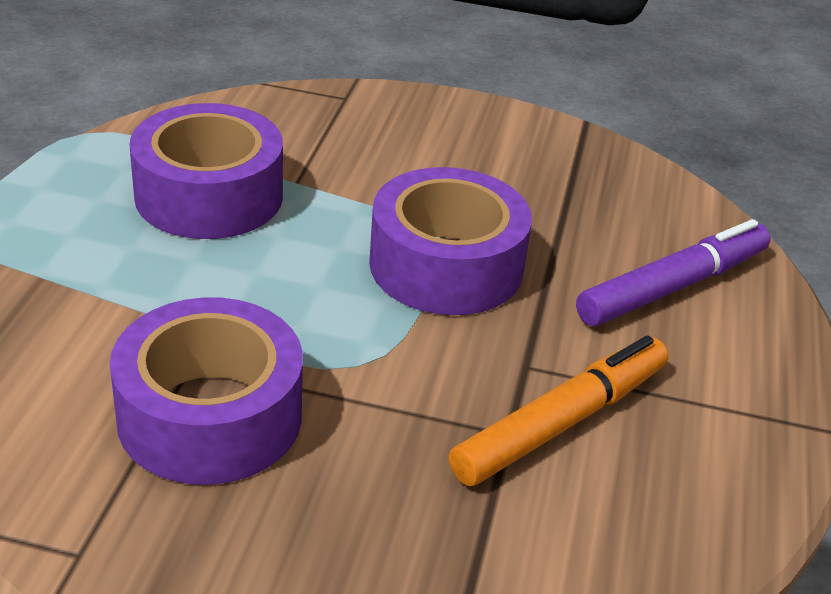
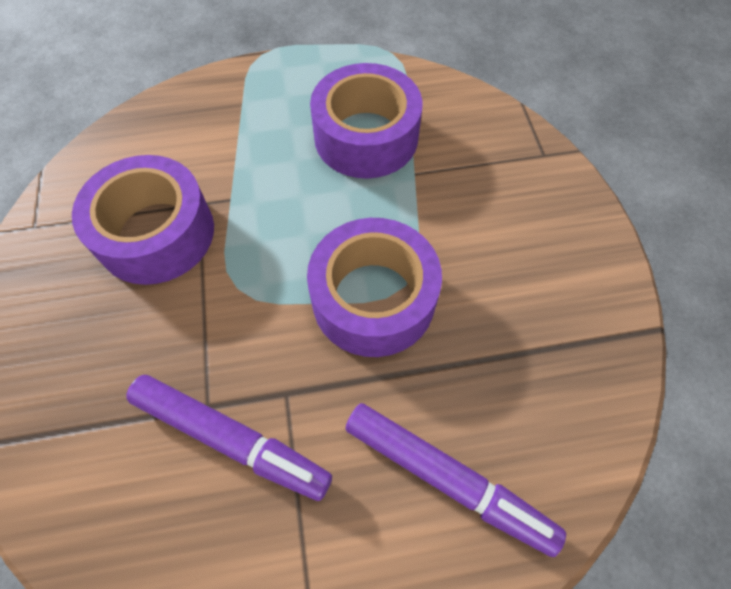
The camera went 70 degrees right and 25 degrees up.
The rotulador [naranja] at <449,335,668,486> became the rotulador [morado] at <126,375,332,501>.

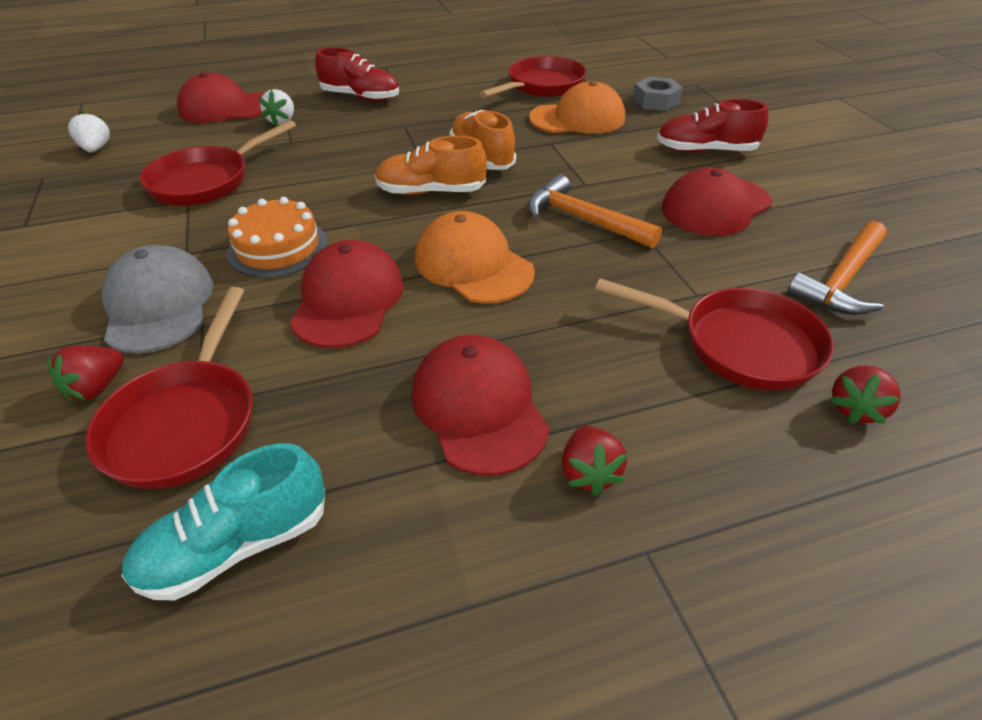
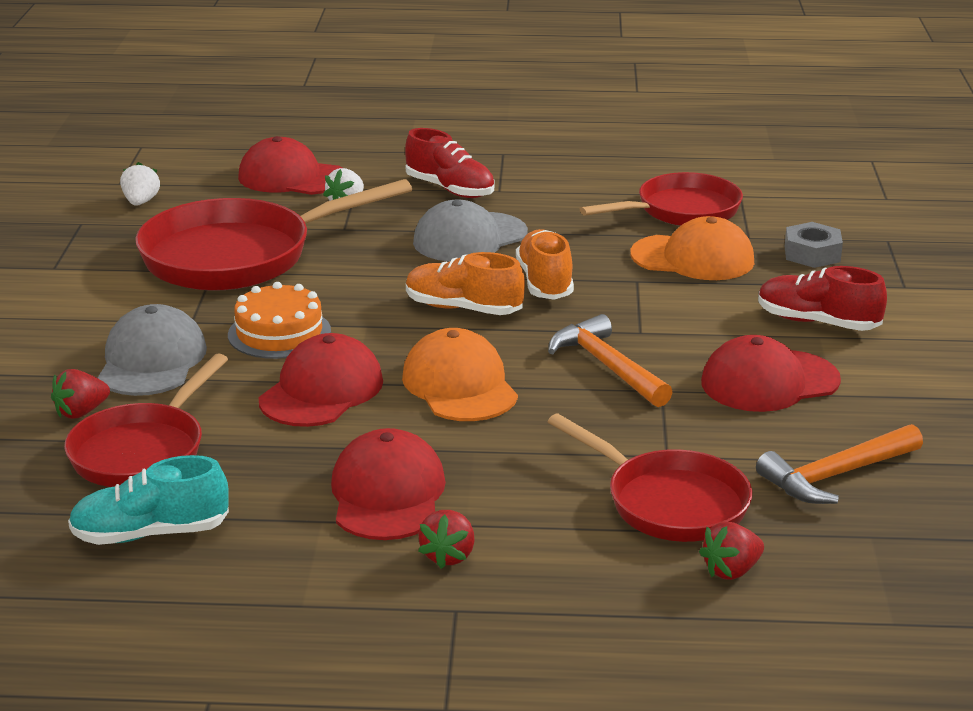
The camera went 20 degrees right and 15 degrees down.
The sartén [rojo] at <140,120,296,206> changed to 1.55 times the size.
The gorra [gris] at <413,200,528,262> appeared.

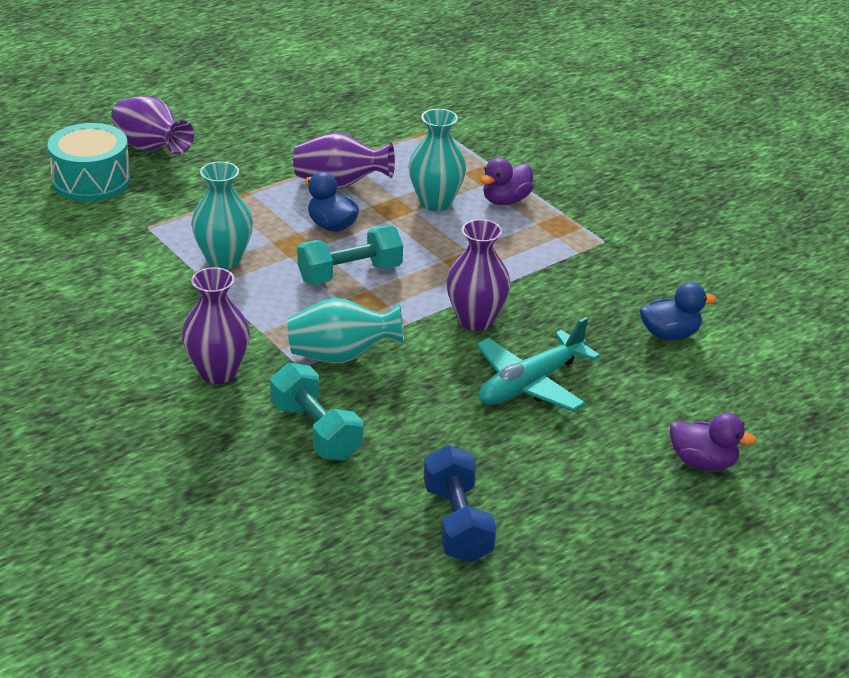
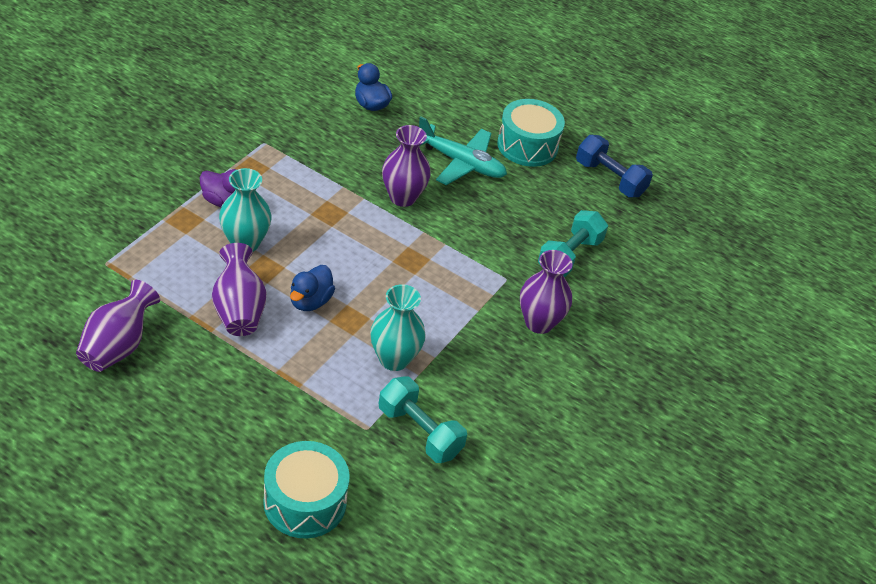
The camera went 115 degrees left and 10 degrees up.
The florero [morado] moved from <111,96,194,154> to <76,280,160,372>.
The florero [turquesa] at <287,298,404,363> disappeared.
The mancuerna [turquesa] moved from <297,226,403,285> to <379,376,467,463>.
The mancuerna [azul] at <424,445,497,563> turned 75 degrees clockwise.
The pato [morado] at <670,413,756,471> disappeared.
The tambor [turquesa] at <497,99,565,167> appeared.

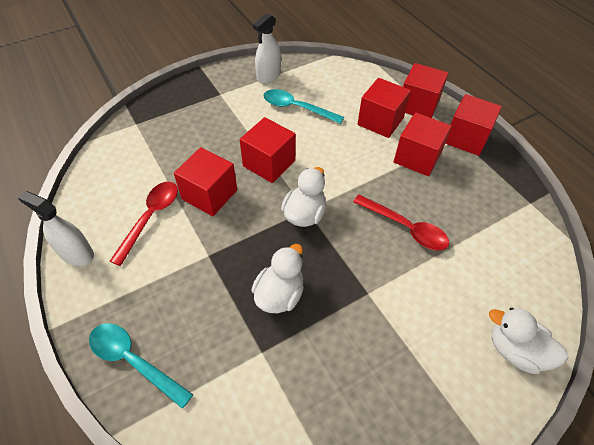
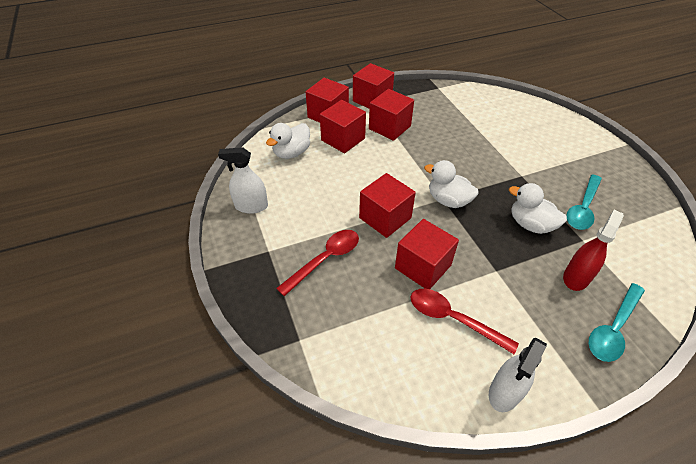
The camera went 80 degrees left and 5 degrees down.
The pulverizador [blanco] at <253,13,281,83> turned 135 degrees clockwise.
The cuchara [turquesa] moved from <263,89,344,124> to <566,174,602,230>.
The cuchara [rojo] moved from <353,194,449,250> to <276,230,359,296>.
The pato [blanco] moved from <489,308,568,374> to <266,123,310,159>.
The pulverizador [rojo] at <563,210,624,291> appeared.

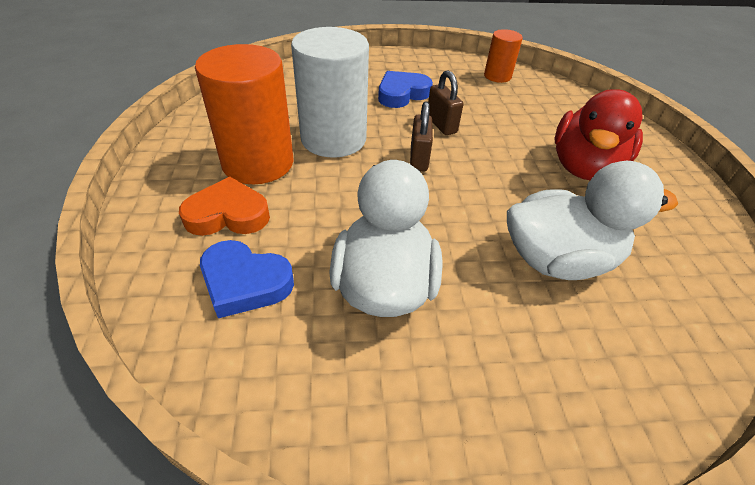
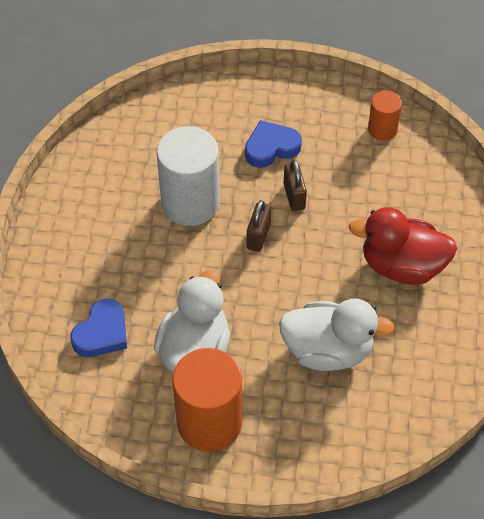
The camera went 15 degrees right and 10 degrees up.
The corazón [naranja] at <179,177,270,236> disappeared.
The cilindro [naranja] moved from <195,44,294,184> to <172,348,242,451>.
The corazón [azul] at <200,240,294,318> turned 90 degrees counterclockwise.
The pato [rojo] at <554,89,643,180> turned 60 degrees clockwise.

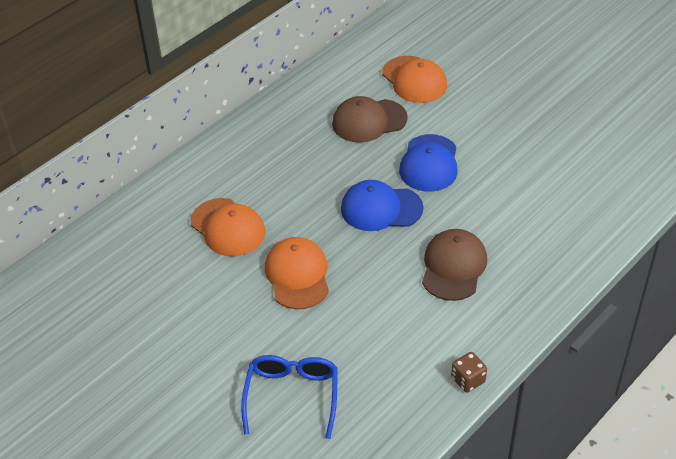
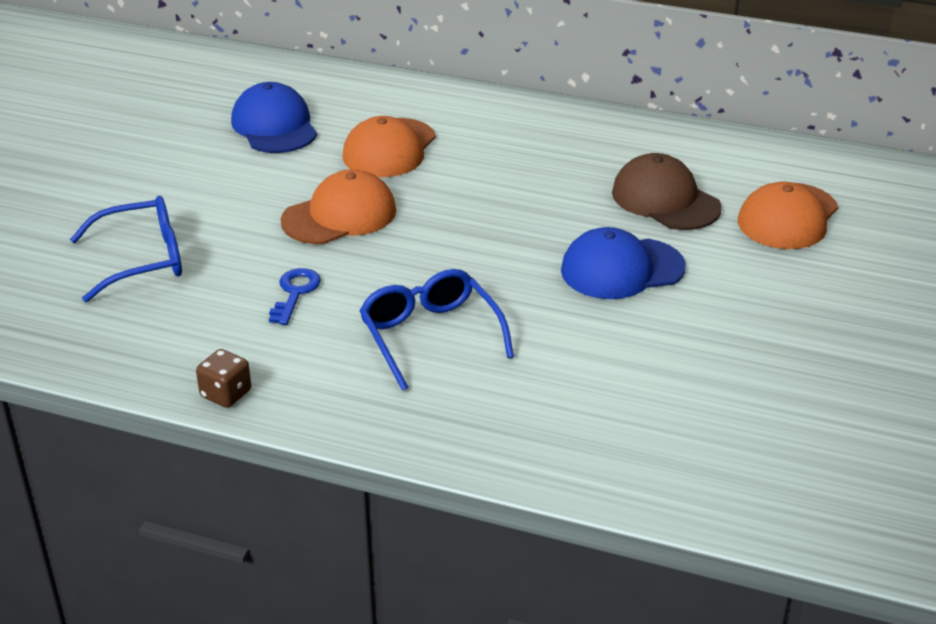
The camera went 65 degrees right and 10 degrees down.
The gorra [azul] moved from <341,180,423,231> to <231,82,317,153>.
The gorra [marrón] at <422,229,487,301> was replaced by the gafas [azul] at <359,269,514,391>.
The llave [azul] at <269,268,321,325> appeared.

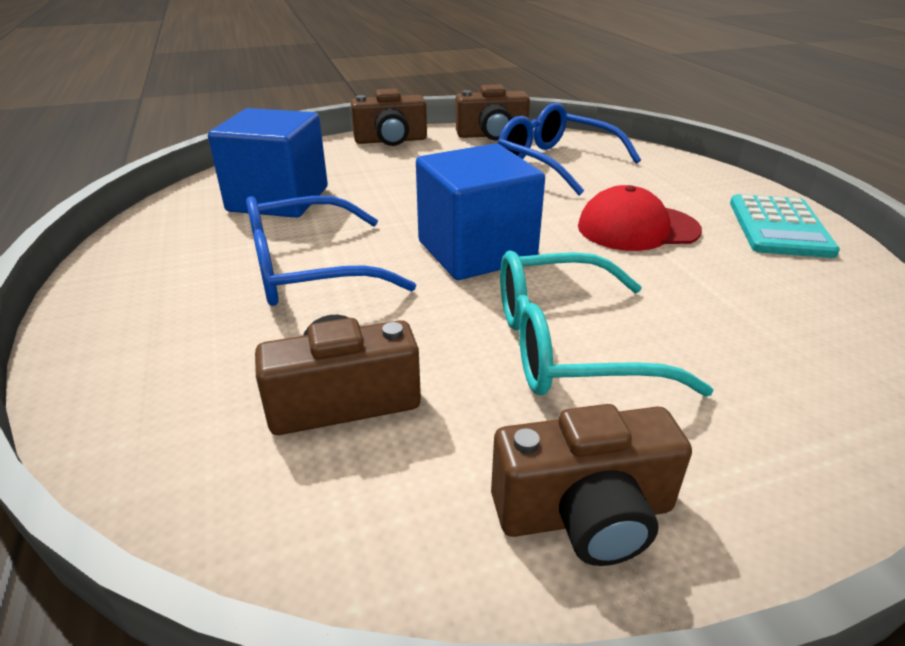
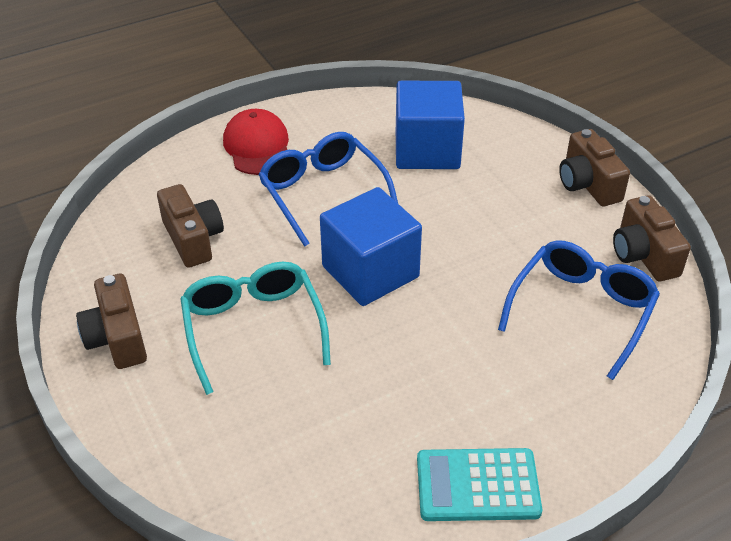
The camera went 80 degrees right and 10 degrees up.
The gorra [rojo] moved from <578,185,702,251> to <223,109,289,175>.

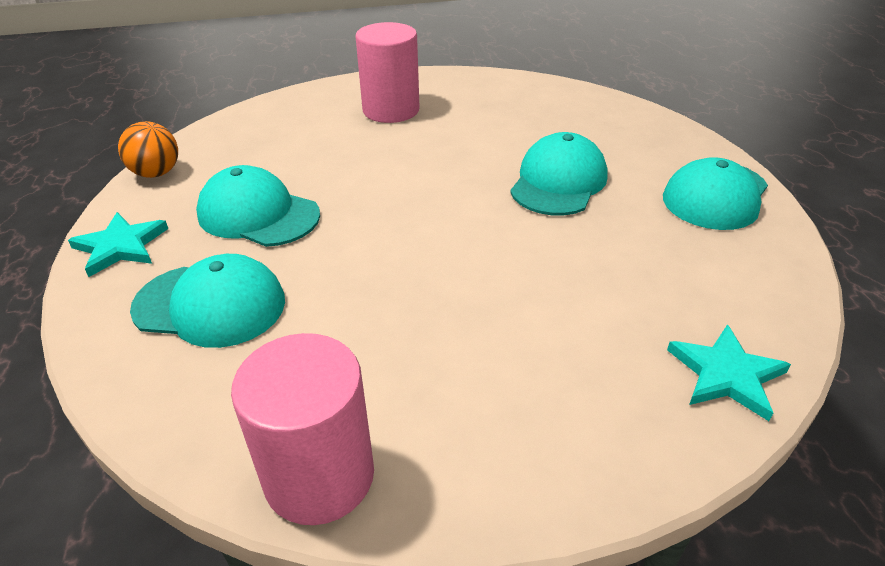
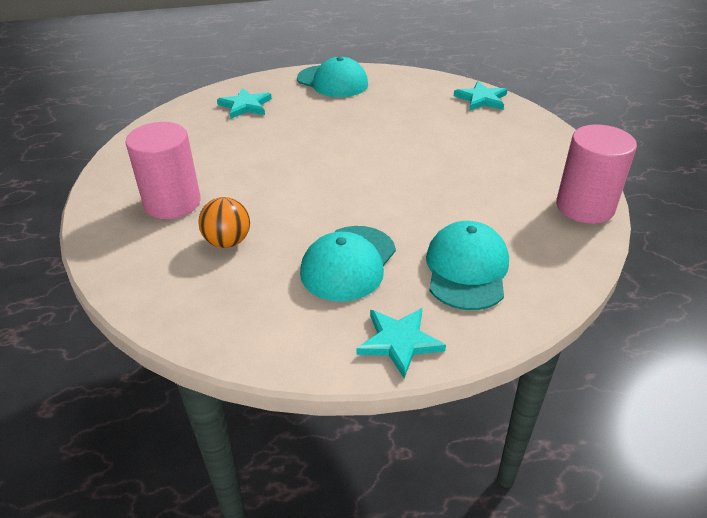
The camera went 90 degrees left and 0 degrees up.
The pelota [naranja] moved from <118,121,178,178> to <198,197,250,248>.
The gorra [turquesa] at <510,132,608,215> disappeared.
The estrella [turquesa] at <217,87,272,119> appeared.

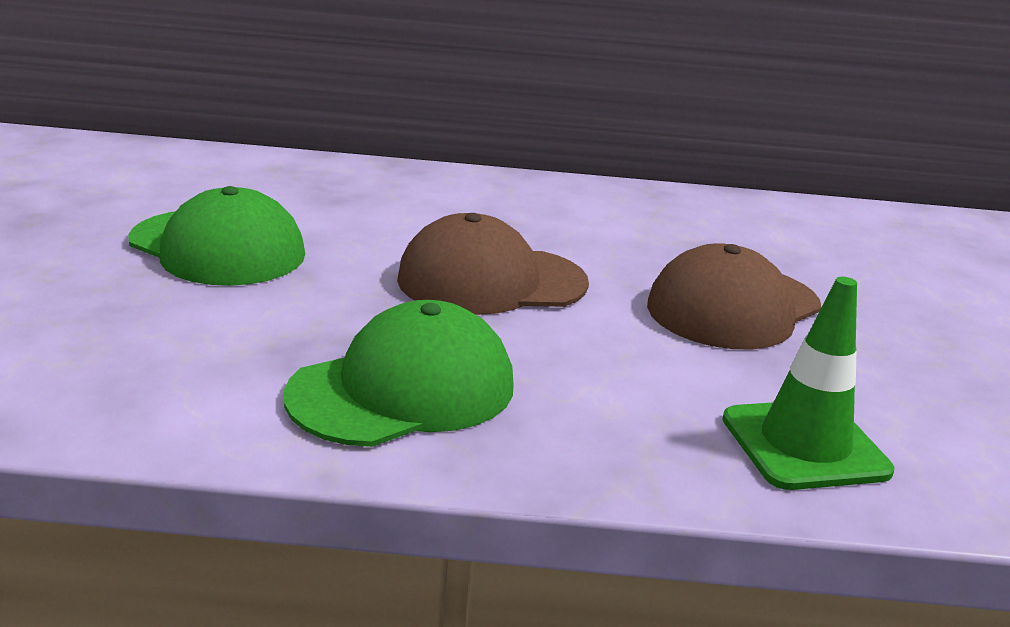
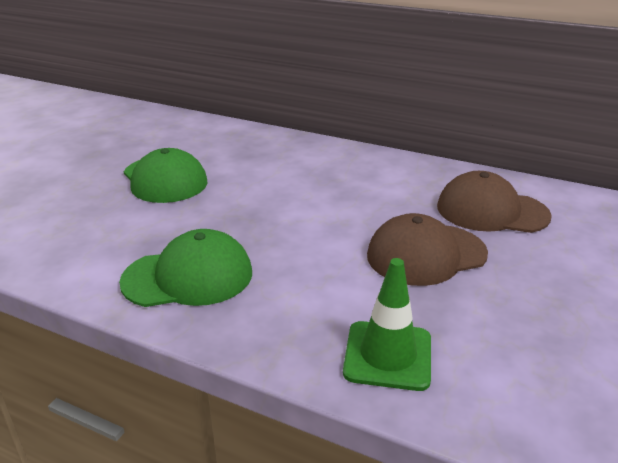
The camera went 25 degrees right and 5 degrees up.
The gorra [marrón] moved from <397,213,589,315> to <437,171,552,233>.

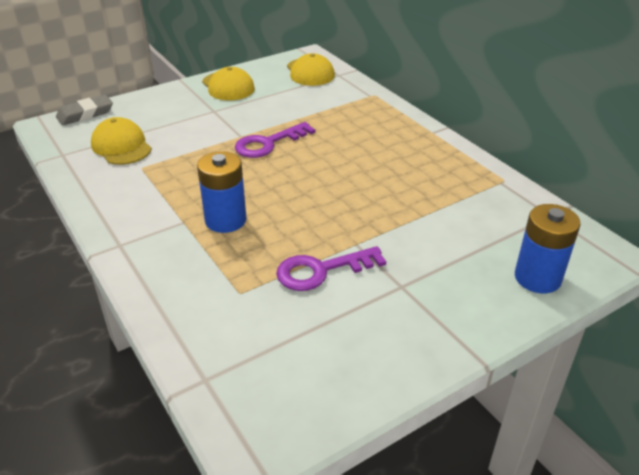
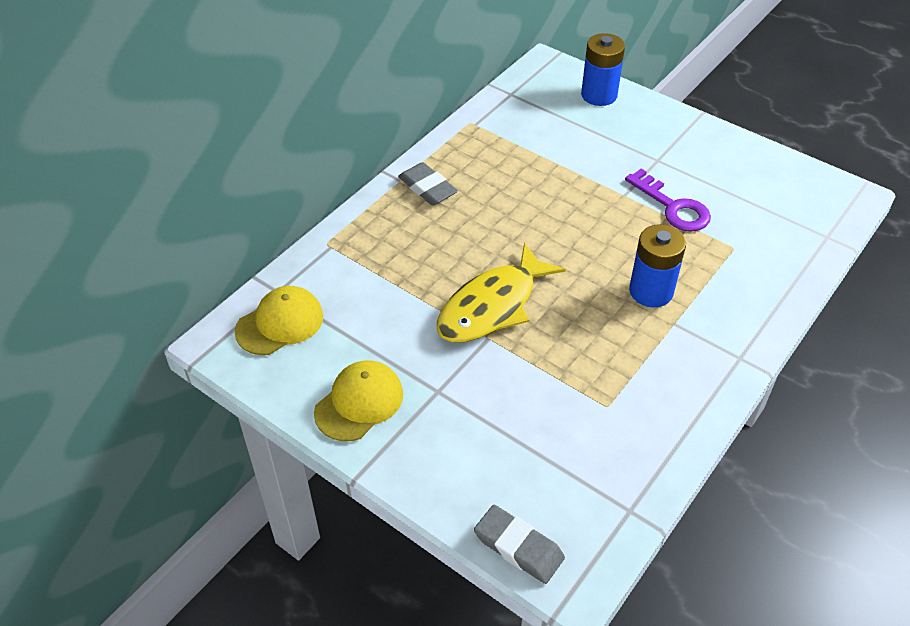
The camera went 110 degrees left and 10 degrees up.
The gorra [amarillo] at <91,117,152,165> disappeared.
The llave [morado] at <235,122,315,158> was replaced by the pez [amarillo] at <437,243,566,342>.
The goma de borrar [gris] at <398,162,458,206> appeared.

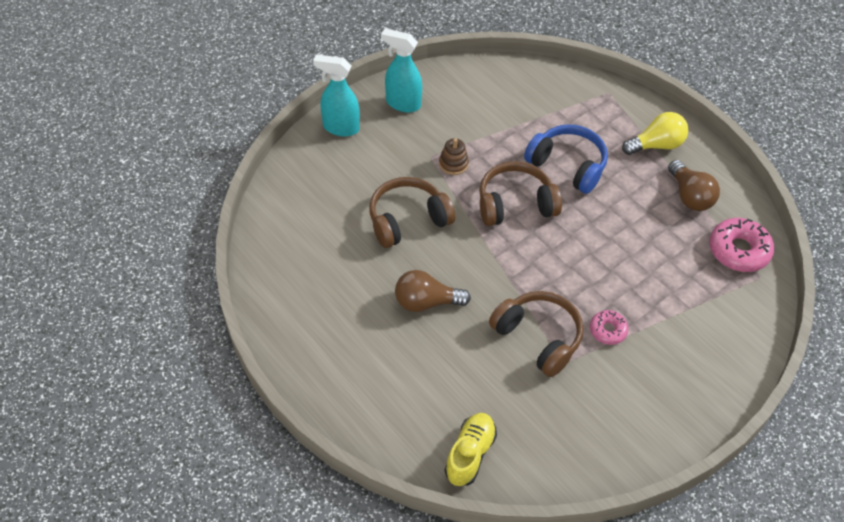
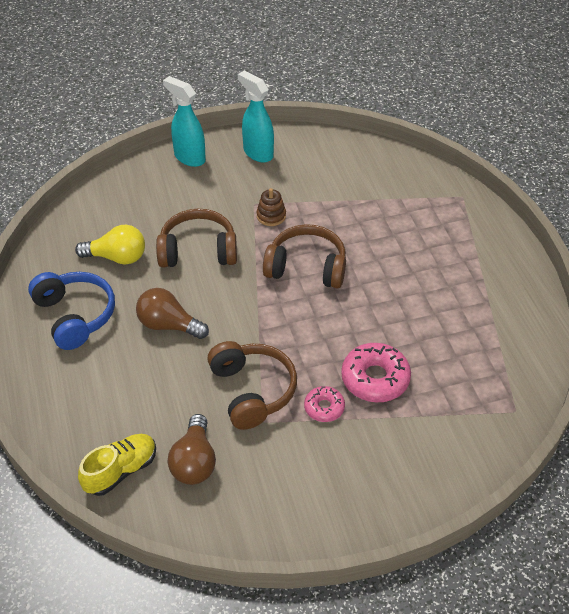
The camera went 25 degrees right and 5 degrees down.
The auriculares [azul] moved from <524,125,608,194> to <28,272,115,350>.
The bombilla [amarillo] moved from <622,112,688,155> to <75,225,145,264>.
The bombilla [marrón] moved from <668,160,720,211> to <167,414,216,485>.
The rosquilla [rosa] moved from <709,218,774,272> to <341,343,411,402>.

